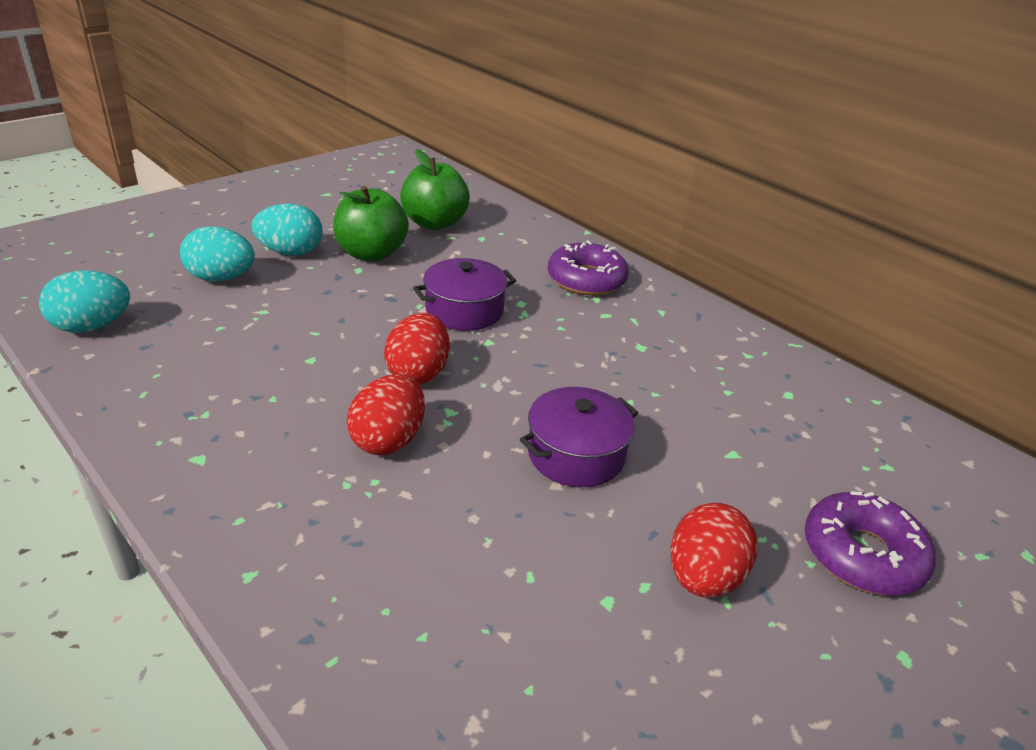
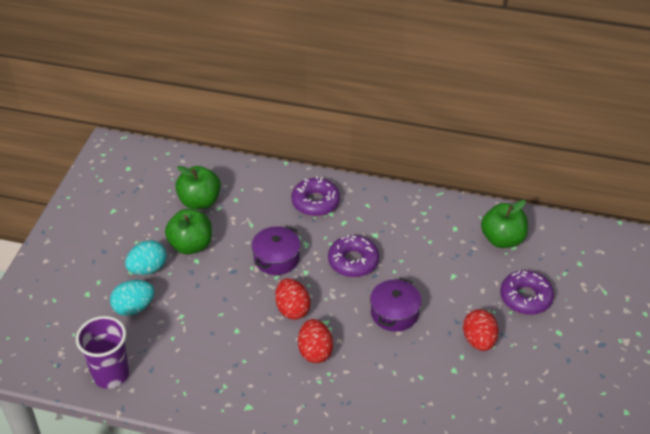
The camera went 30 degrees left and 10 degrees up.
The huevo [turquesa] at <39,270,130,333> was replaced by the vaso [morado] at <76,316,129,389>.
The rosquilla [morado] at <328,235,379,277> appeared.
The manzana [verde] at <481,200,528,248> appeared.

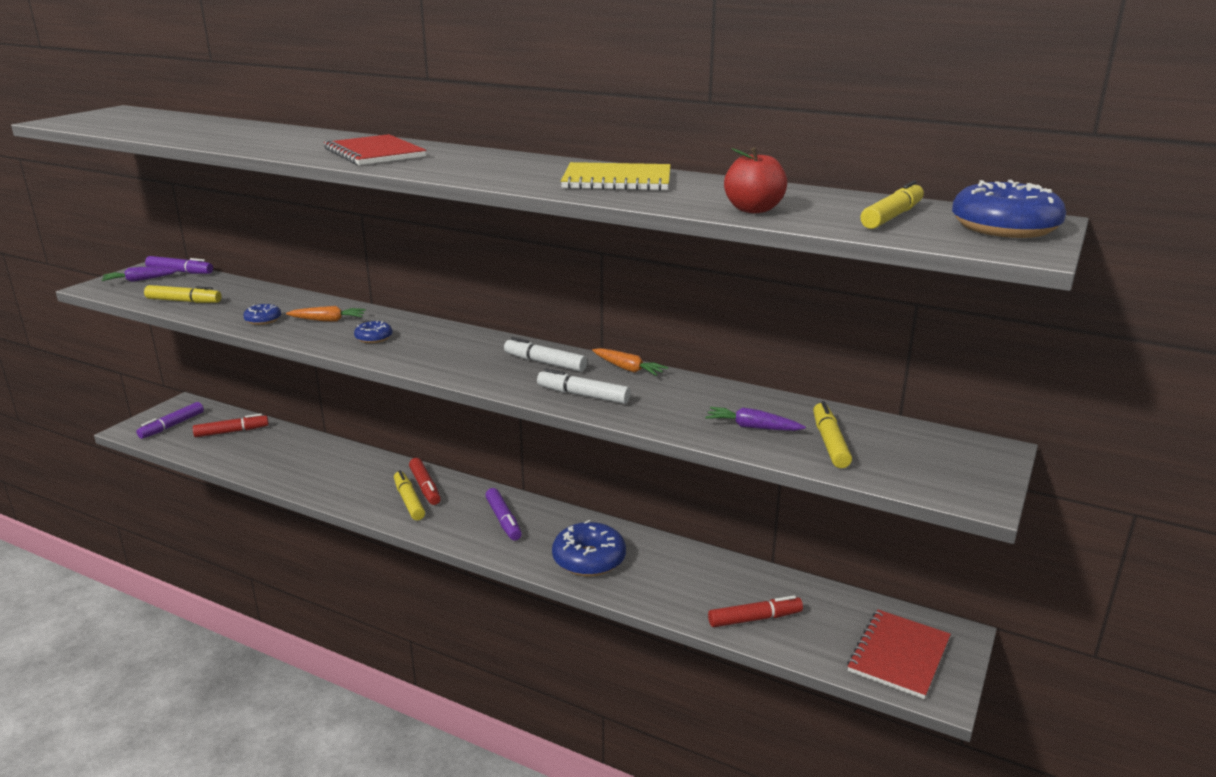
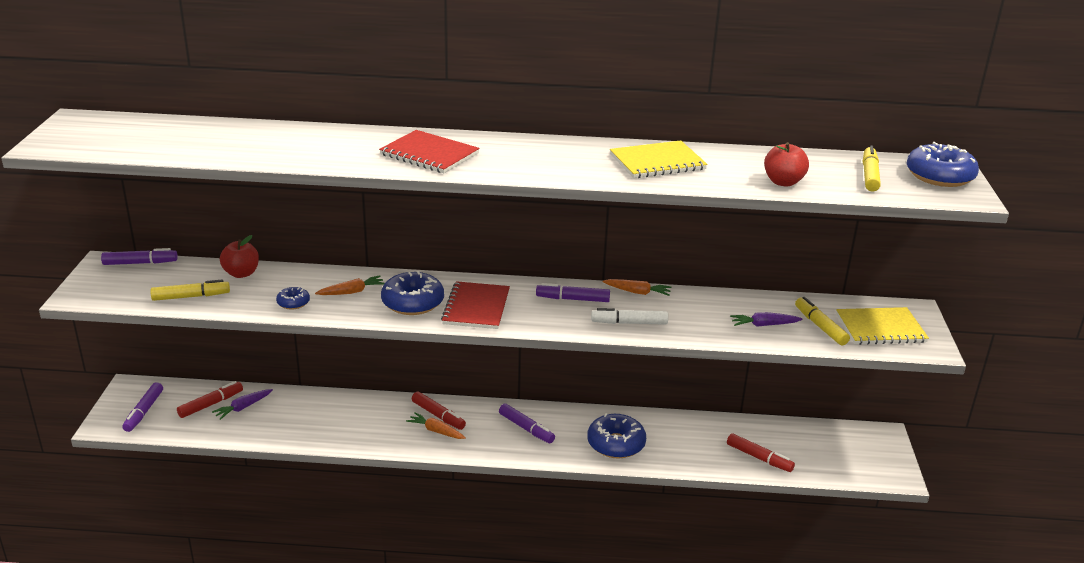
The camera went 25 degrees left and 5 degrees up.
The zanahoria [morado] moved from <102,267,178,282> to <212,389,273,420>.
The rosquilla [azul] at <354,321,393,343> changed to 1.93 times the size.
The rotulador [amarillo] at <394,470,425,520> was replaced by the zanahoria [naranja] at <406,412,466,439>.
The rotulador [blanco] at <504,337,587,372> became the rotulador [morado] at <536,283,610,302>.
The rotulador [rojo] at <708,595,803,627> turned 75 degrees clockwise.
The cuaderno [rojo] moved from <847,610,951,699> to <441,281,510,329>.
The manzana [rojo] at <220,235,259,278> appeared.
The cuaderno [amarillo] at <836,307,929,345> appeared.

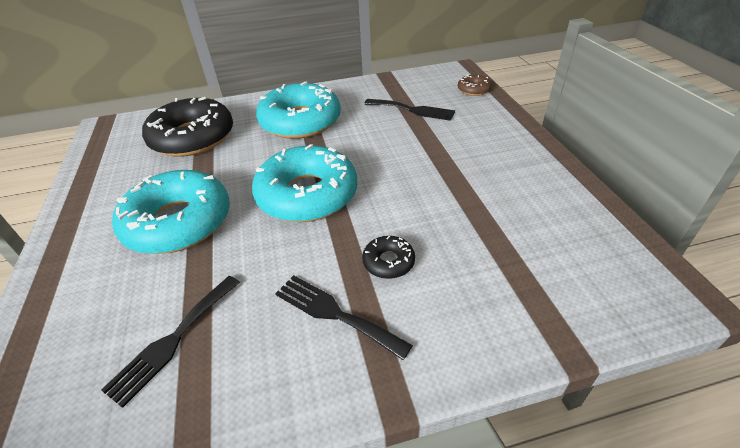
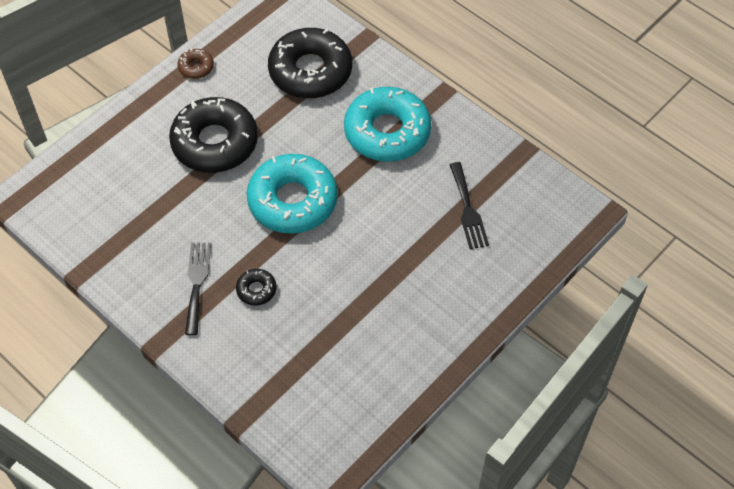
The camera went 55 degrees right and 15 degrees up.
The tenedor [negro] at <101,276,240,408> disappeared.
The rosquilla [turquesa] at <112,170,230,254> became the rosquilla [negro] at <169,97,258,173>.
The rosquilla [marrón] moved from <458,75,491,96> to <178,48,214,79>.

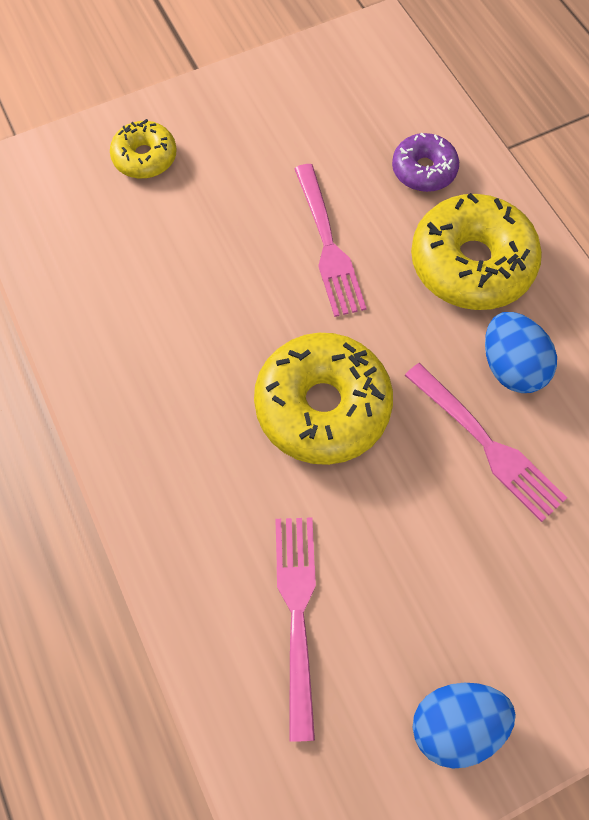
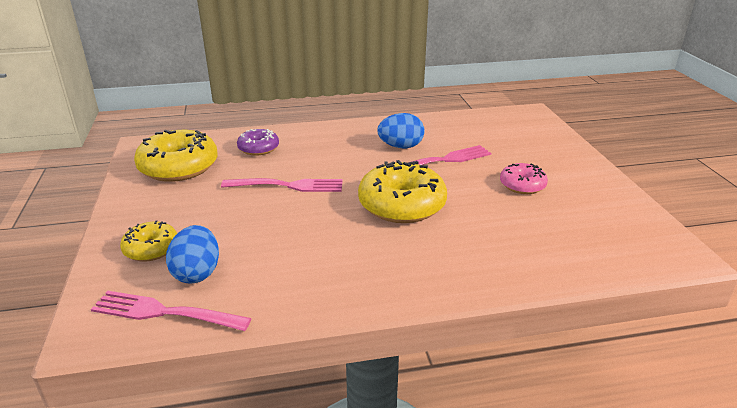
The camera went 75 degrees left and 35 degrees down.
The tenedor [rosa] moved from <275,517,316,742> to <91,291,251,331>.
The rosquilla [amarillo] moved from <411,193,542,310> to <134,130,218,182>.
The huevo [azul] moved from <413,683,516,768> to <166,225,219,284>.
The rosquilla [rosa] at <500,163,548,194> appeared.

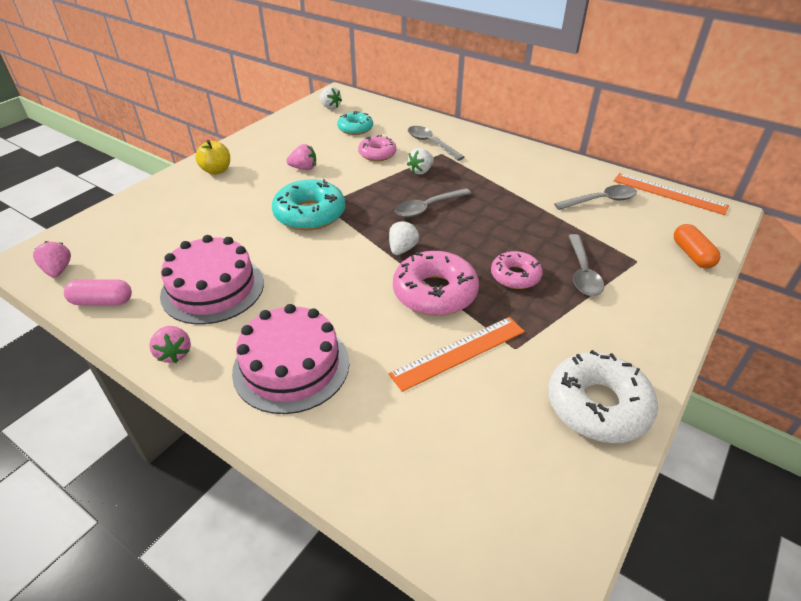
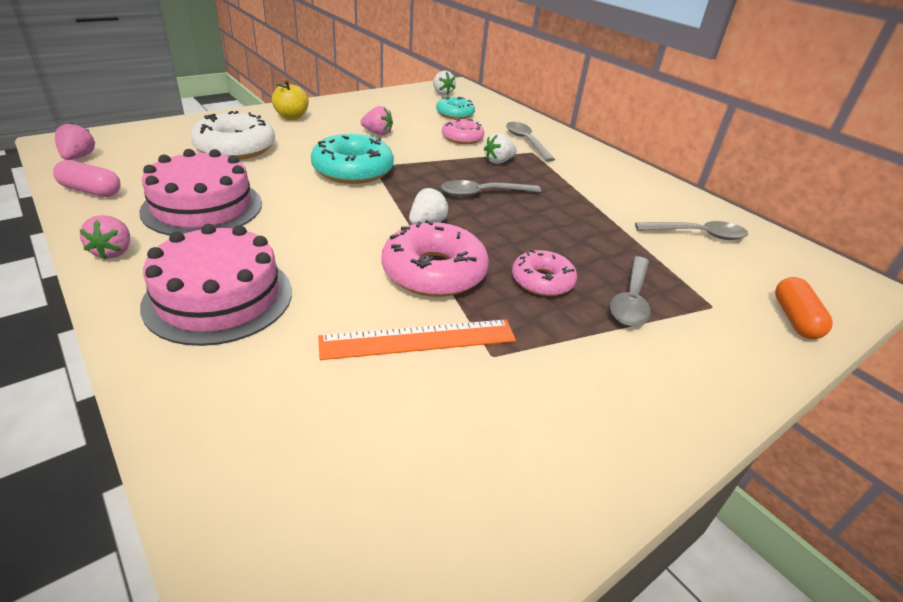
The camera went 15 degrees right and 5 degrees down.
The rosquilla [blanco] moved from <548,350,658,443> to <190,111,275,160>.
The regla [naranja] at <614,173,729,215> disappeared.

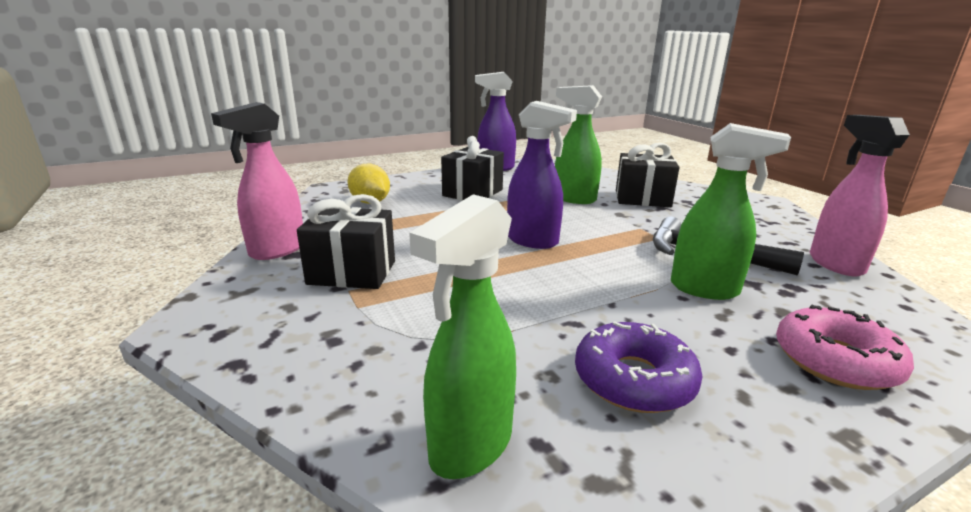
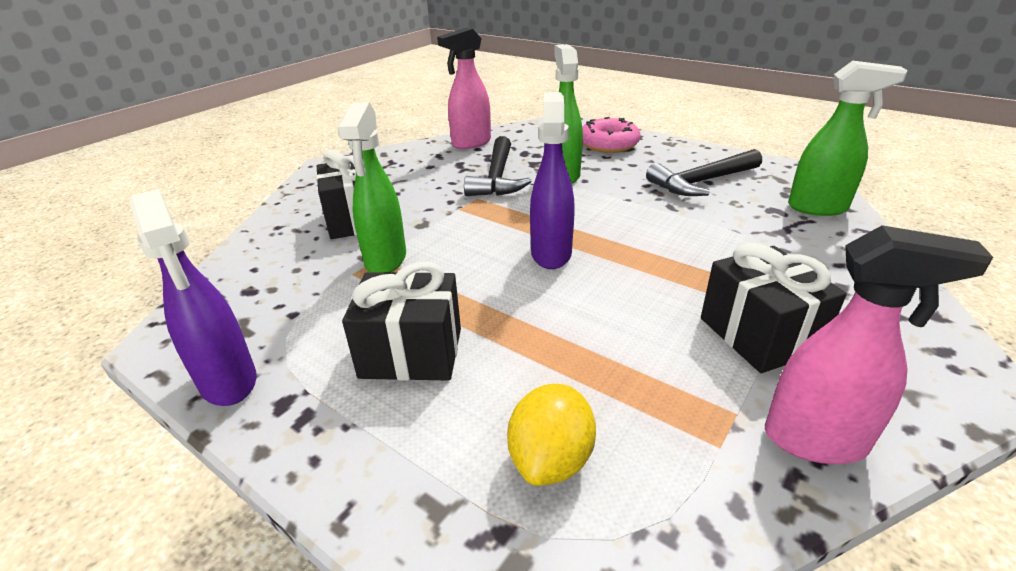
The camera went 115 degrees left and 10 degrees up.
The rosquilla [morado] at <575,321,702,413> was replaced by the martillo [negro] at <646,149,762,196>.

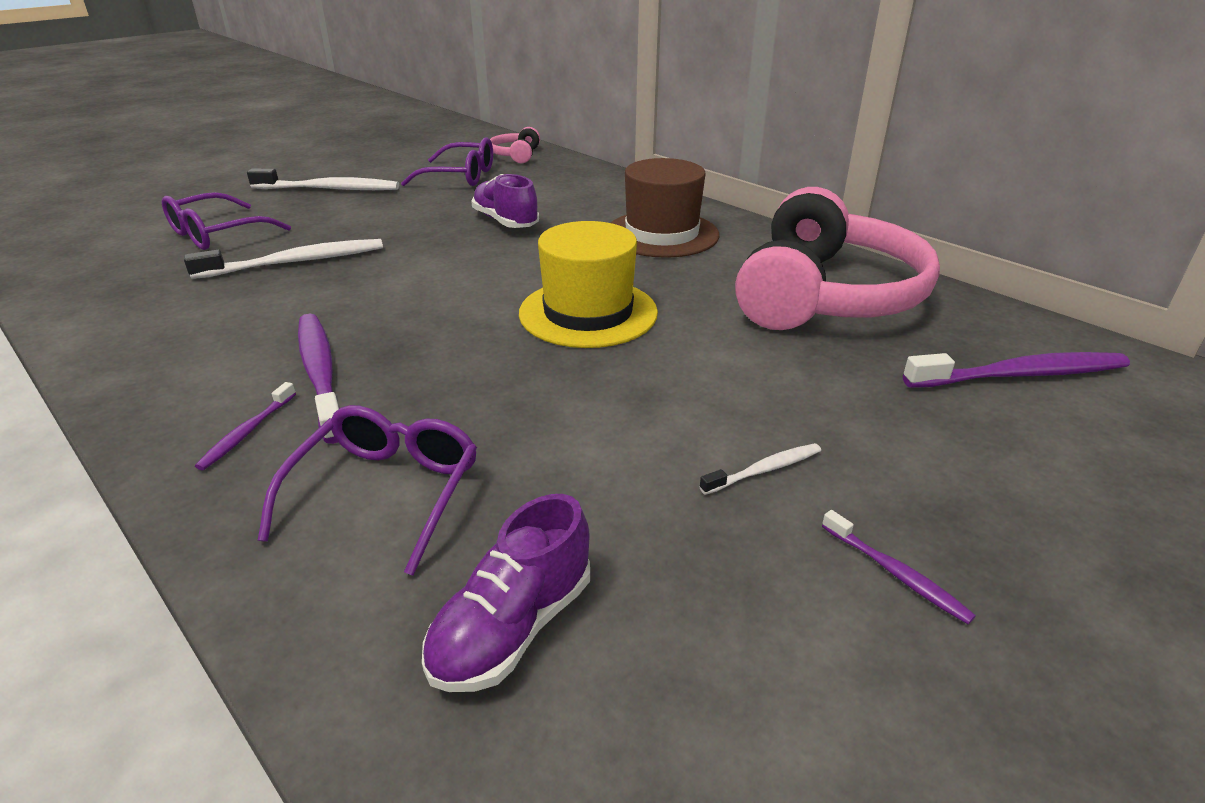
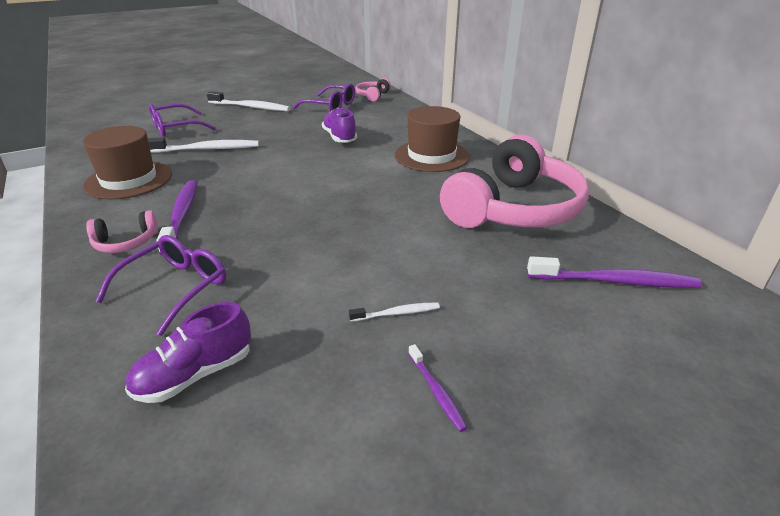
The camera went 15 degrees right and 0 degrees up.
The cepillo de dientes [morado] at <195,382,296,470> was replaced by the auriculares [rosa] at <86,210,158,253>.
The sombrero [amarillo] at <519,221,658,348> disappeared.
The sombrero [marrón] at <83,126,172,199> appeared.

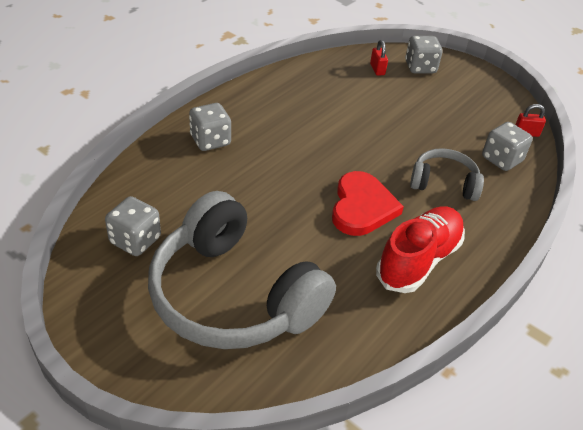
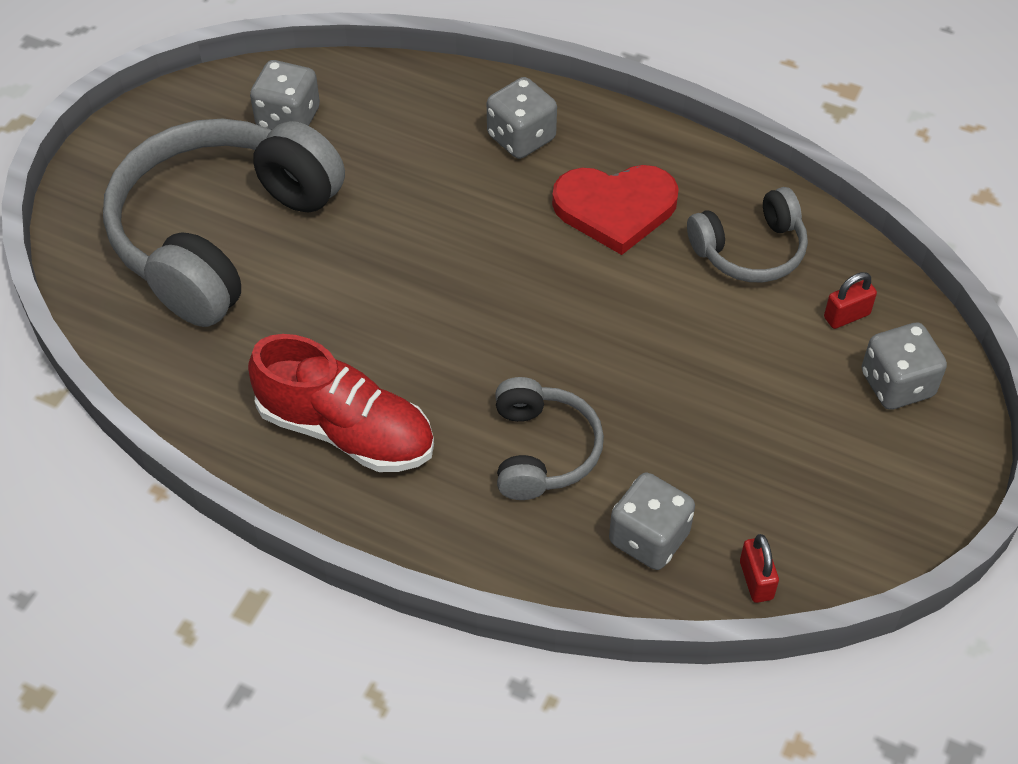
The camera went 80 degrees right and 10 degrees up.
The corazón [rojo] moved from <332,171,404,236> to <552,165,679,255>.
The auriculares [gris] at <687,187,808,282> appeared.

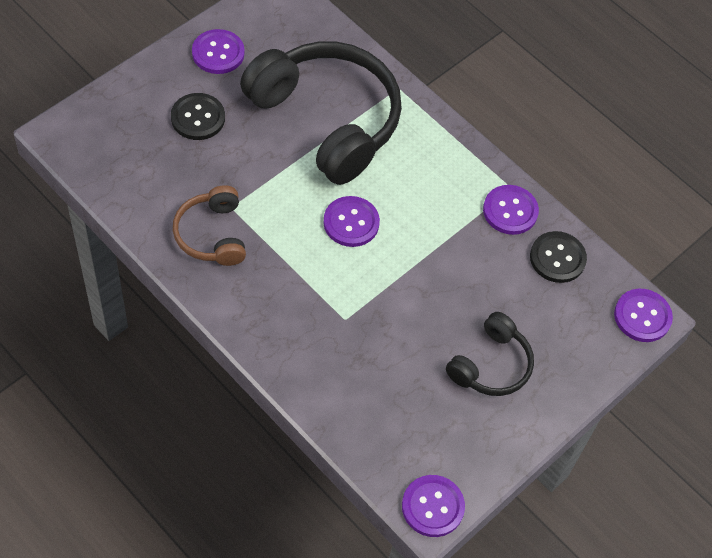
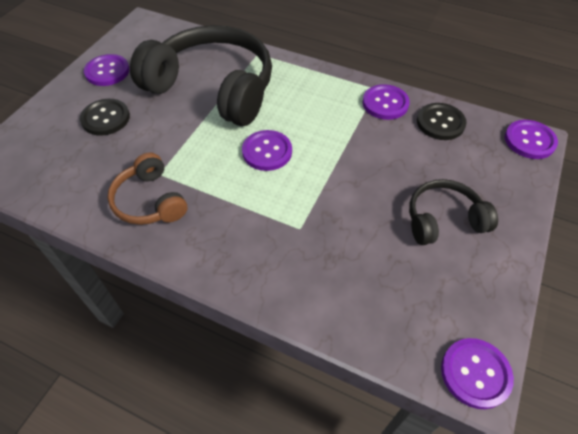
The camera went 15 degrees left and 5 degrees down.
The auriculares [negro] at <446,312,534,396> turned 120 degrees counterclockwise.

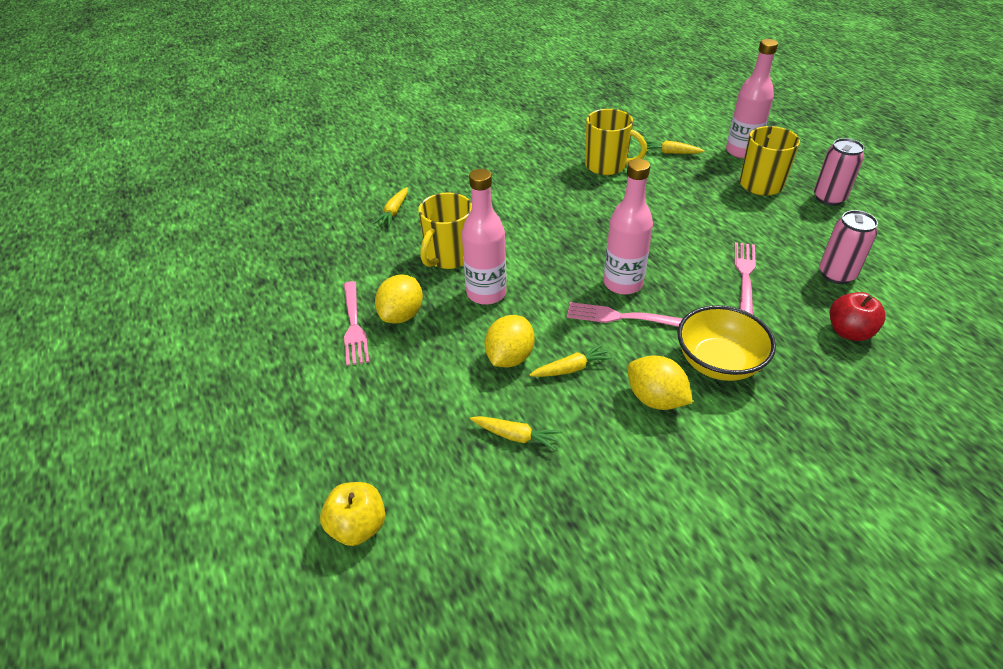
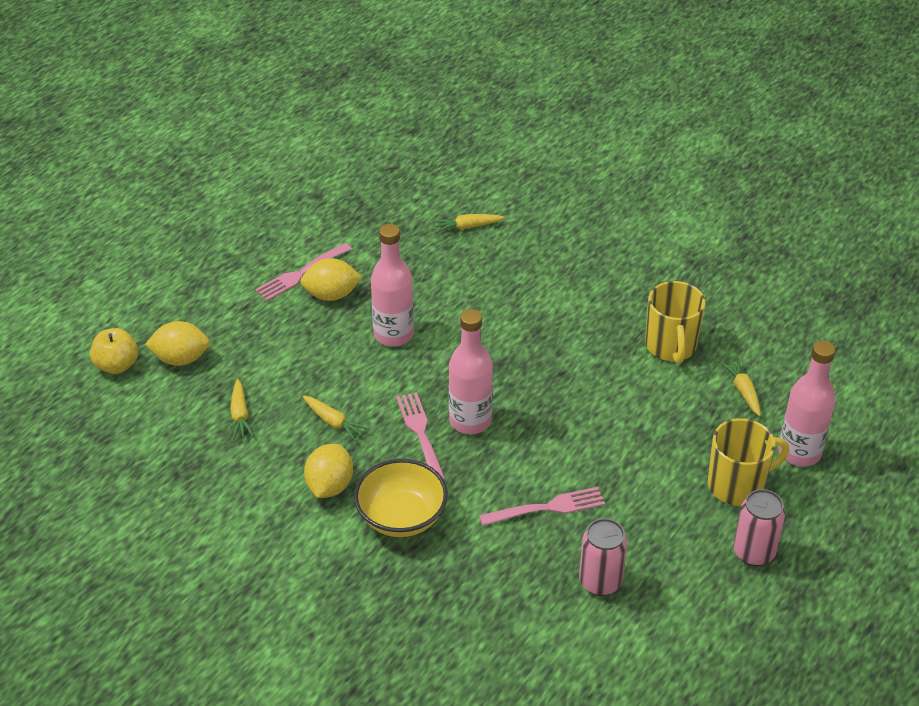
The camera went 60 degrees right and 0 degrees up.
The taza [amarillo] at <418,192,472,269> disappeared.
The limón [amarillo] moved from <485,315,535,367> to <145,321,210,366>.
The manzana [rojo] at <830,292,886,341> disappeared.

